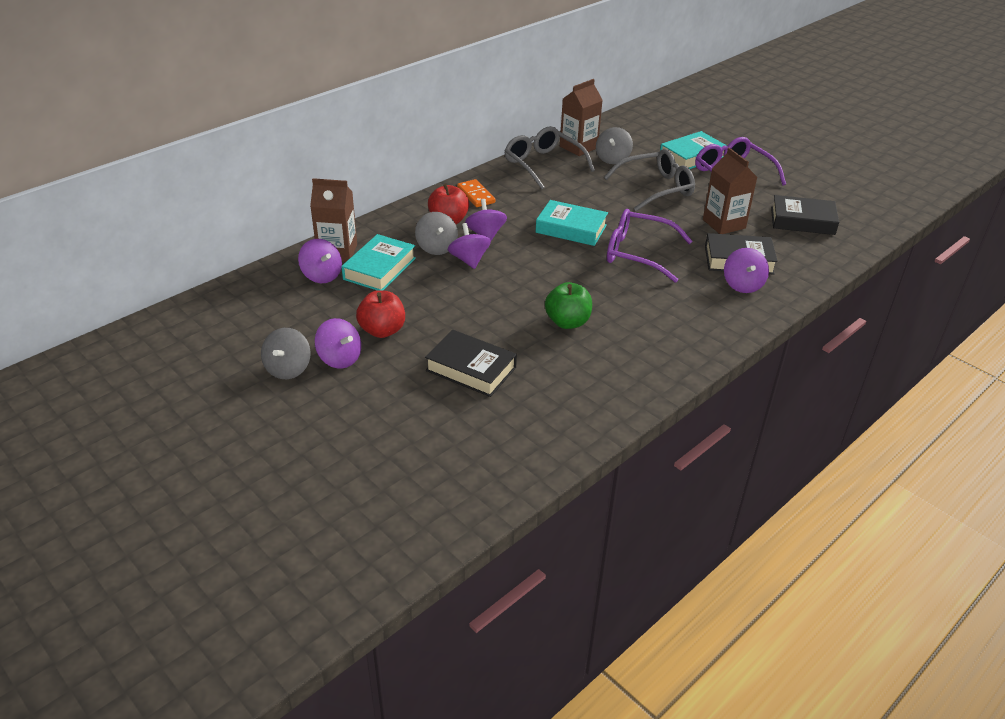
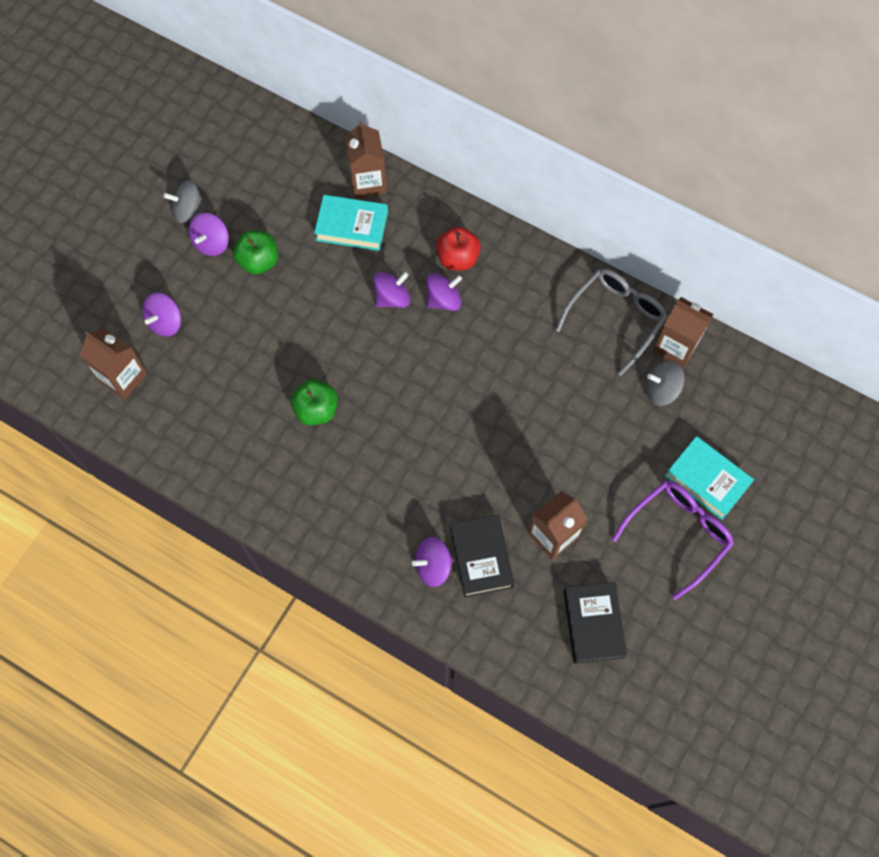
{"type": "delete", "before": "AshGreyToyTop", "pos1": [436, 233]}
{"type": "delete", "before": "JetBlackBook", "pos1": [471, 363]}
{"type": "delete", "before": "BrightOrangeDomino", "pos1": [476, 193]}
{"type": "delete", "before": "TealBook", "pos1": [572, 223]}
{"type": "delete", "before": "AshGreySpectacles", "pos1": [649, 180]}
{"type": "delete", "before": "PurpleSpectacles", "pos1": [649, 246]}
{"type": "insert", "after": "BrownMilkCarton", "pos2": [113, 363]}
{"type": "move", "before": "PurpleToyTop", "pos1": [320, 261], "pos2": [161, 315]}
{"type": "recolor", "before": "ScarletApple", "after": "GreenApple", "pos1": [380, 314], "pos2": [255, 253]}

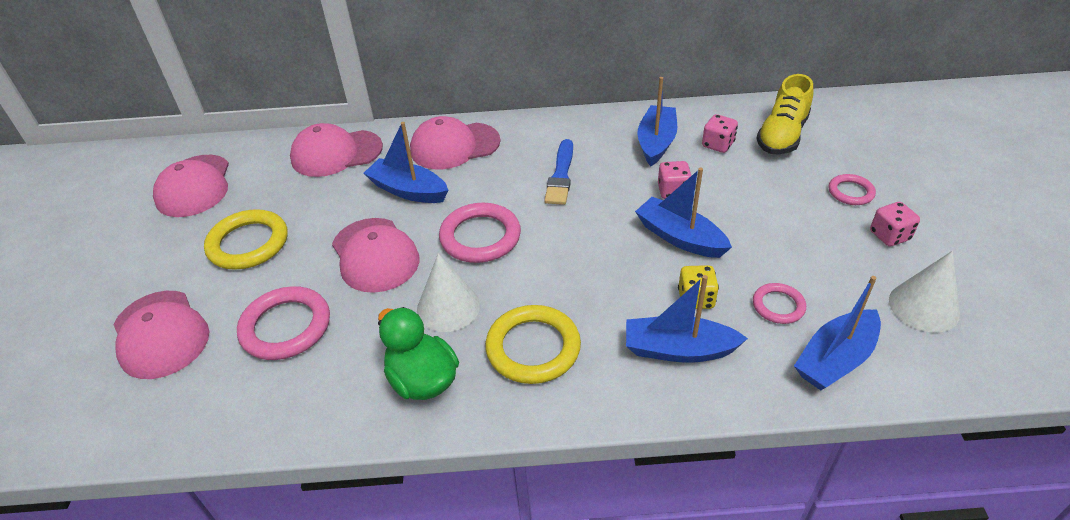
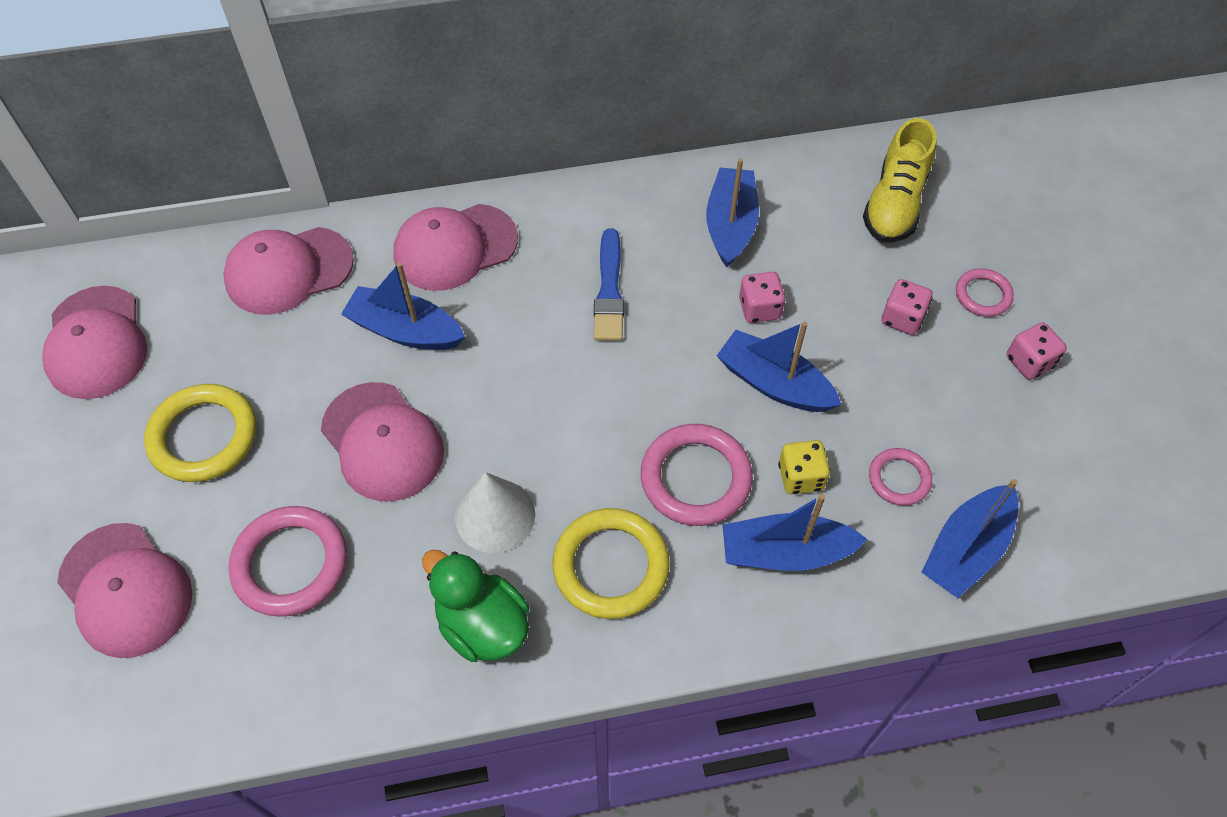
{"type": "delete", "before": "SnowWhiteConeShape", "pos1": [924, 291]}
{"type": "move", "before": "RosyHoop", "pos1": [480, 233], "pos2": [697, 475]}
{"type": "move", "before": "RosyGameDie", "pos1": [720, 133], "pos2": [907, 307]}

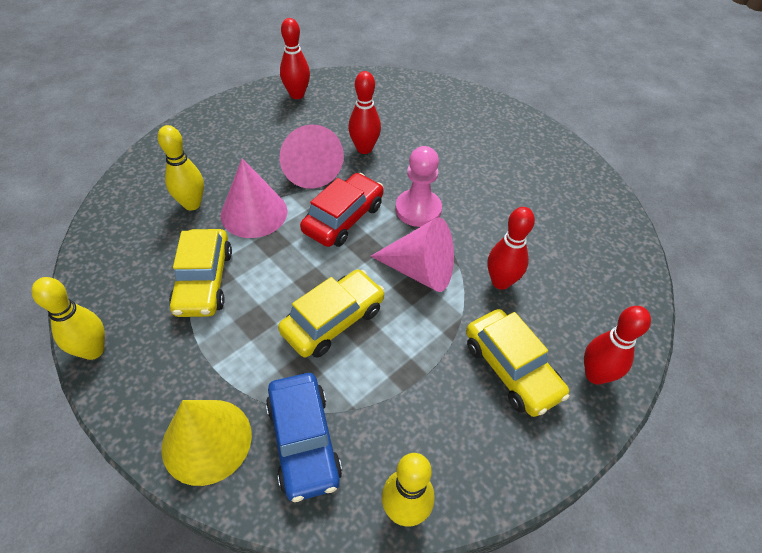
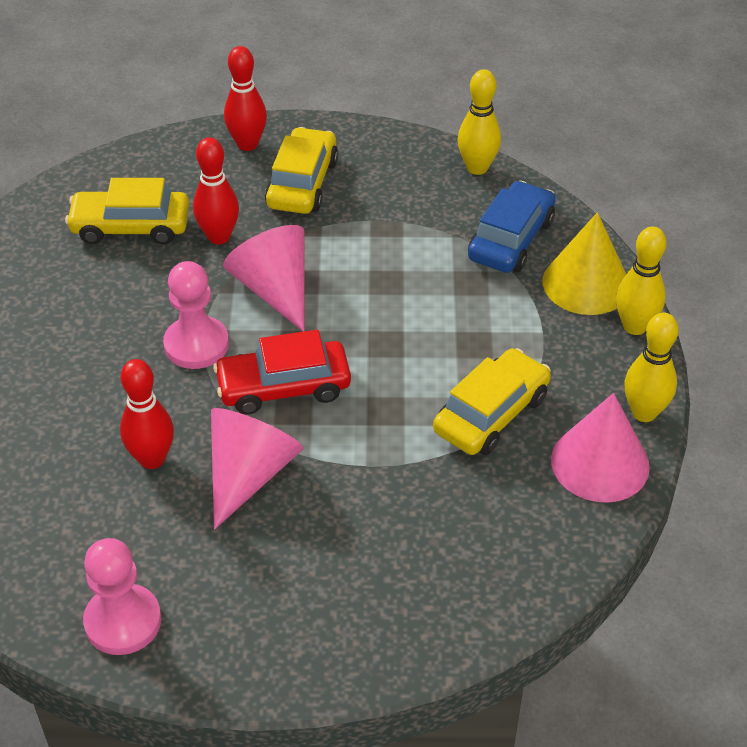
{"type": "move", "before": "GoldenTenpin", "pos1": [181, 167], "pos2": [641, 280]}
{"type": "move", "before": "RosyConeShape", "pos1": [254, 198], "pos2": [600, 448]}
{"type": "move", "before": "GoldenAutomobile", "pos1": [331, 314], "pos2": [127, 211]}
{"type": "replace", "before": "ScarletTenpin", "after": "RosyGamePawn", "pos1": [295, 58], "pos2": [122, 596]}

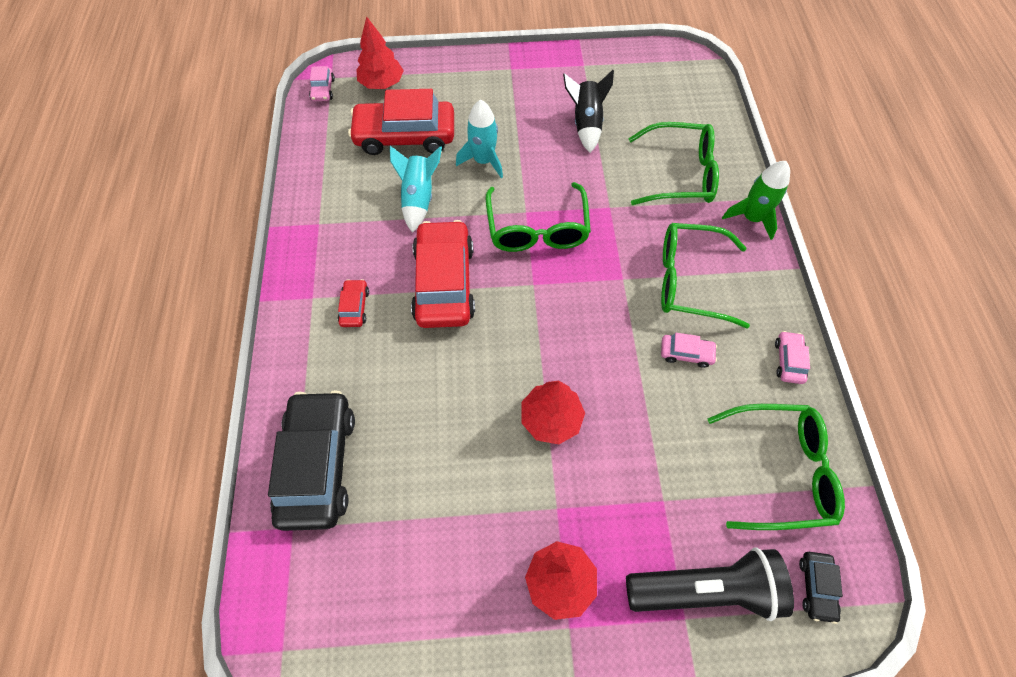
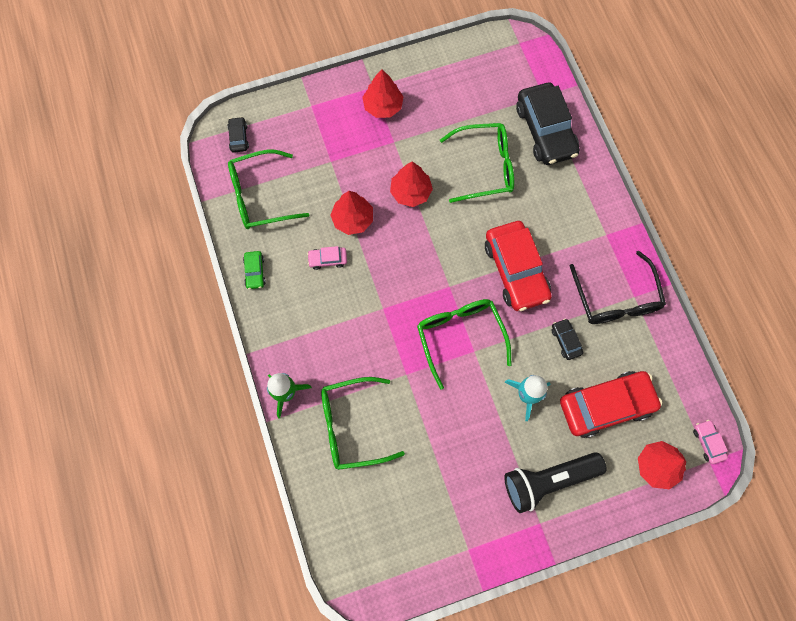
{"type": "delete", "before": "ScarletAutomobile", "pos1": [353, 303]}
{"type": "delete", "before": "JetBlackToyRocket", "pos1": [588, 111]}
{"type": "insert", "after": "ScarletFirTree", "pos2": [352, 213]}
{"type": "insert", "after": "JetBlackSpectacles", "pos2": [618, 287]}
{"type": "move", "before": "JetBlackPocketTorch", "pos1": [710, 584], "pos2": [555, 482]}
{"type": "move", "before": "GreenSpectacles", "pos1": [705, 276], "pos2": [477, 163]}
{"type": "replace", "before": "TealToyRocket", "after": "JetBlackAutomobile", "pos1": [416, 189], "pos2": [567, 339]}
{"type": "recolor", "before": "RosyAutomobile", "after": "GreenAutomobile", "pos1": [792, 357], "pos2": [254, 270]}

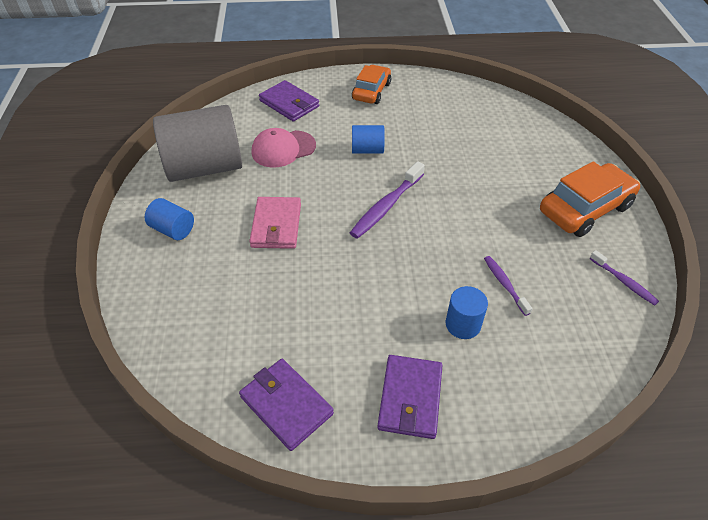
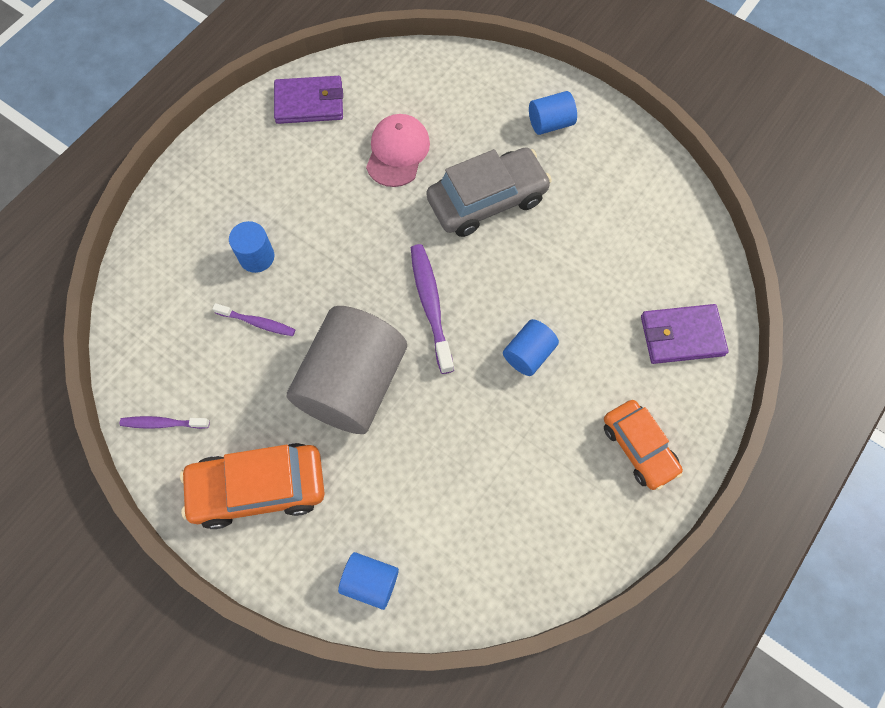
{"type": "delete", "before": "PurpleWallet", "pos1": [409, 397]}
{"type": "insert", "after": "CobaltSolidCylinder", "pos2": [368, 581]}
{"type": "move", "before": "AshGreySolidCylinder", "pos1": [197, 143], "pos2": [347, 370]}
{"type": "move", "before": "RosyCap", "pos1": [284, 148], "pos2": [398, 150]}
{"type": "replace", "before": "RosyWallet", "after": "AshGreyAutomobile", "pos1": [275, 223], "pos2": [489, 192]}
{"type": "rotate", "before": "BrightOrangeAutomobile", "pos1": [590, 199], "pos2": [252, 486], "turn": 75}

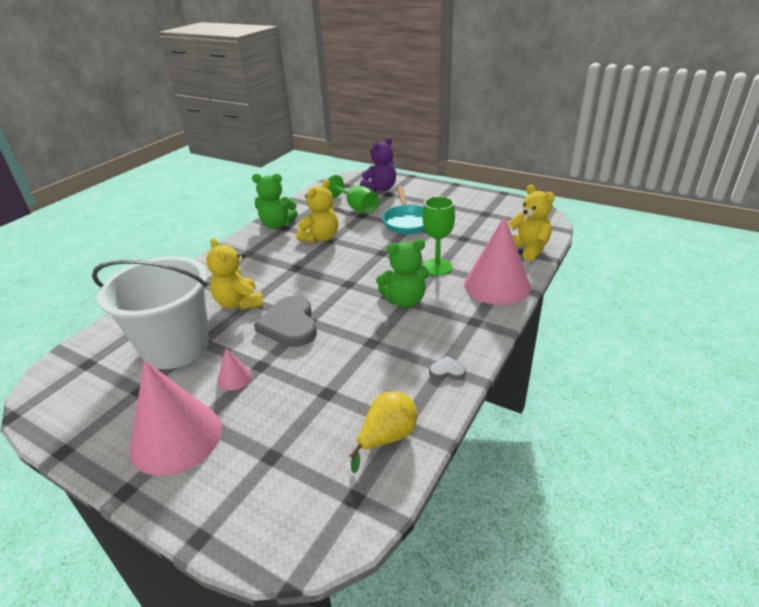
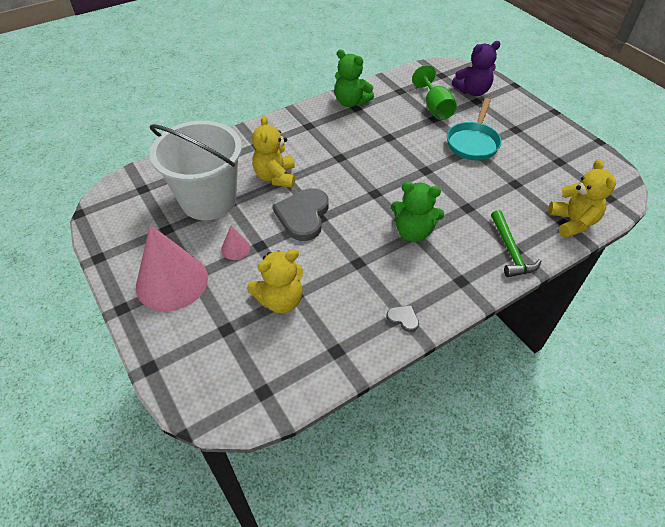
{"type": "delete", "before": "GoldenPear", "pos1": [383, 432]}
{"type": "delete", "before": "GreenGoblet", "pos1": [438, 236]}
{"type": "move", "before": "GoldenTeddyBear", "pos1": [317, 211], "pos2": [275, 281]}
{"type": "replace", "before": "RosyConeShape", "after": "GreenHammer", "pos1": [497, 260], "pos2": [516, 243]}

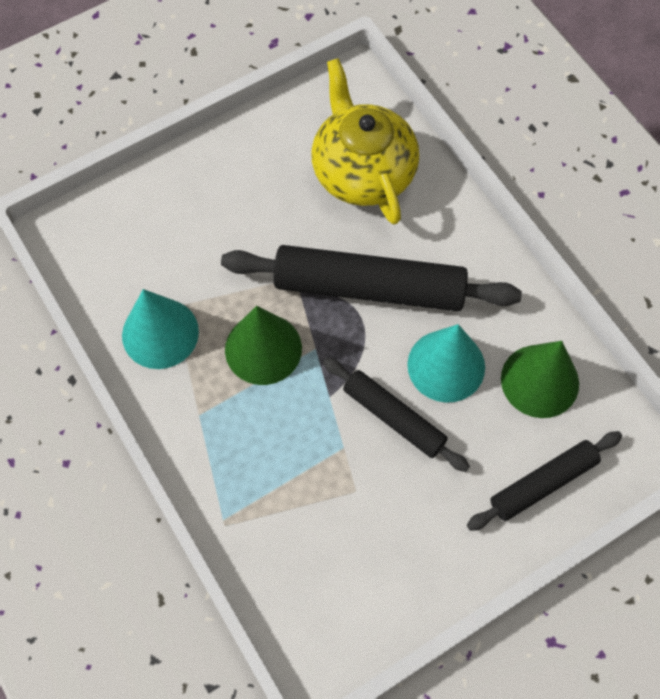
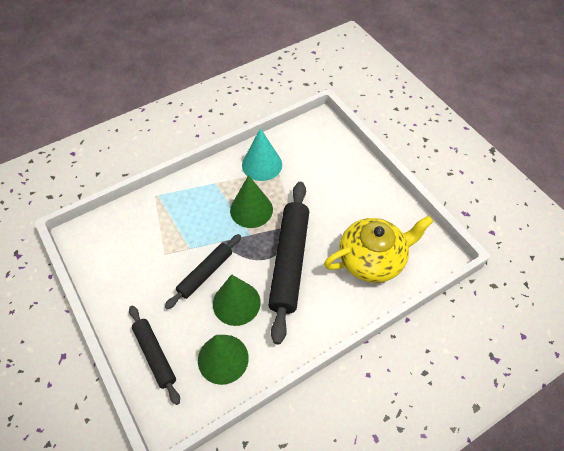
{"type": "recolor", "before": "TealConeShape", "after": "GreenConeShape", "pos1": [446, 363], "pos2": [237, 300]}

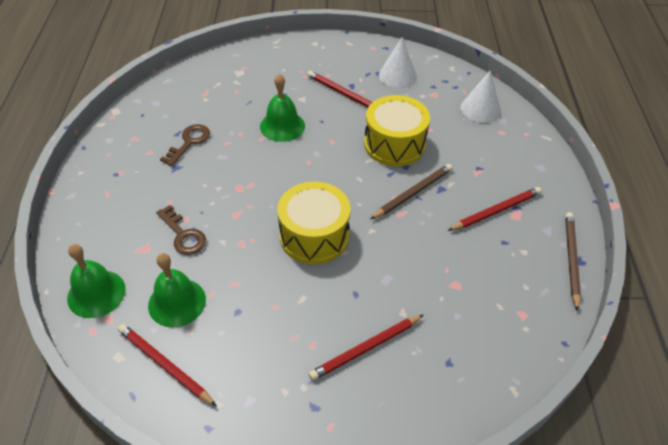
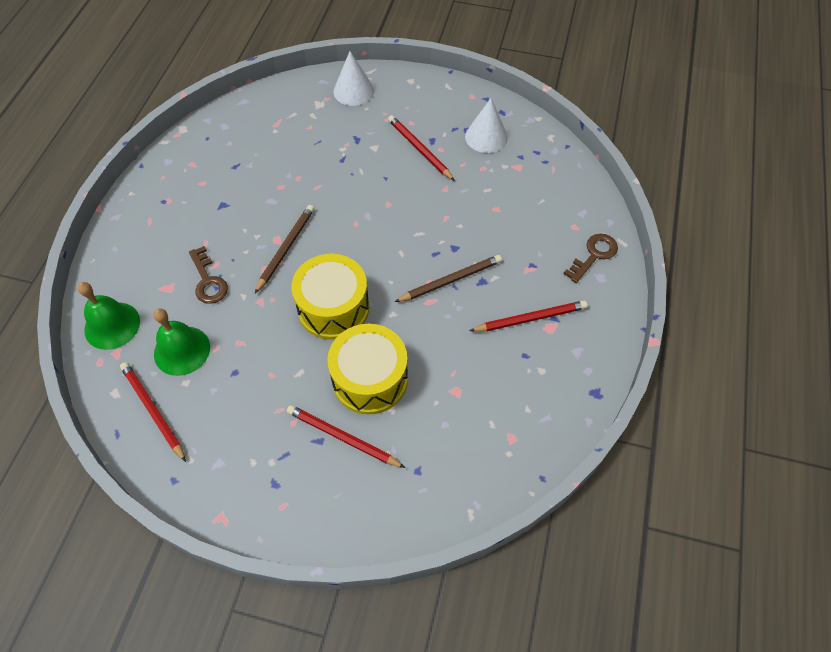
{"type": "delete", "before": "GreenHandBell", "pos1": [282, 108]}
{"type": "move", "before": "BrownDoorKey", "pos1": [185, 145], "pos2": [590, 258]}
{"type": "move", "before": "GoldenDrum", "pos1": [397, 130], "pos2": [367, 369]}
{"type": "move", "before": "SnowWhiteConeShape", "pos1": [480, 96], "pos2": [353, 78]}
{"type": "move", "before": "BrownWoodenPencil", "pos1": [573, 262], "pos2": [284, 249]}
{"type": "rotate", "before": "ScarletWoodenPencil", "pos1": [366, 348], "pos2": [346, 436], "turn": 45}

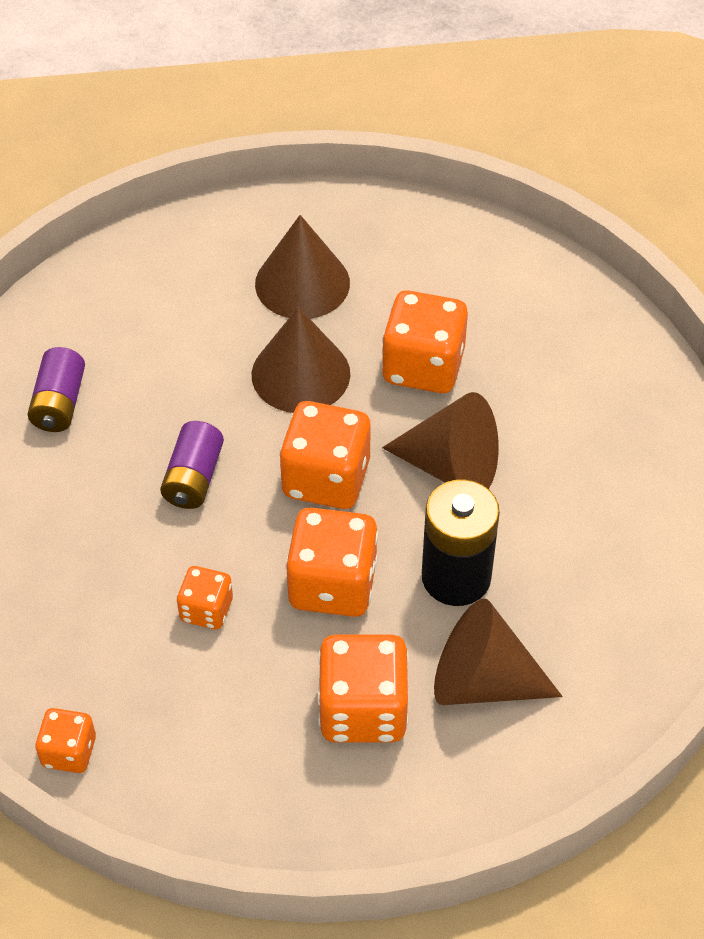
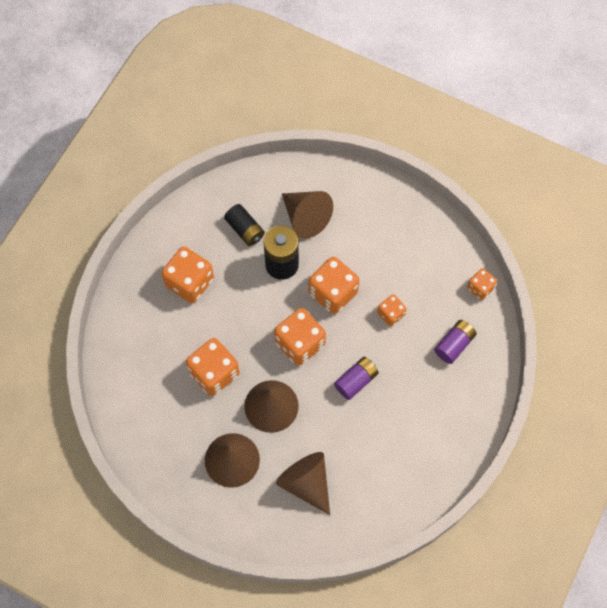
{"type": "insert", "after": "JetBlackAaBattery", "pos2": [244, 225]}
{"type": "move", "before": "PurpleAaBattery", "pos1": [56, 389], "pos2": [455, 342]}
{"type": "move", "before": "BrightOrangeGameDie", "pos1": [363, 689], "pos2": [187, 274]}
{"type": "move", "before": "BrownConeShape", "pos1": [440, 440], "pos2": [303, 483]}

